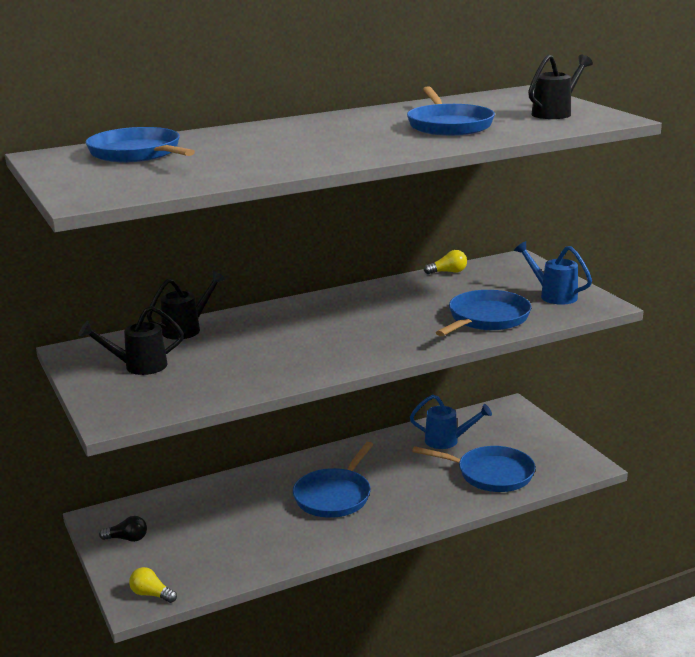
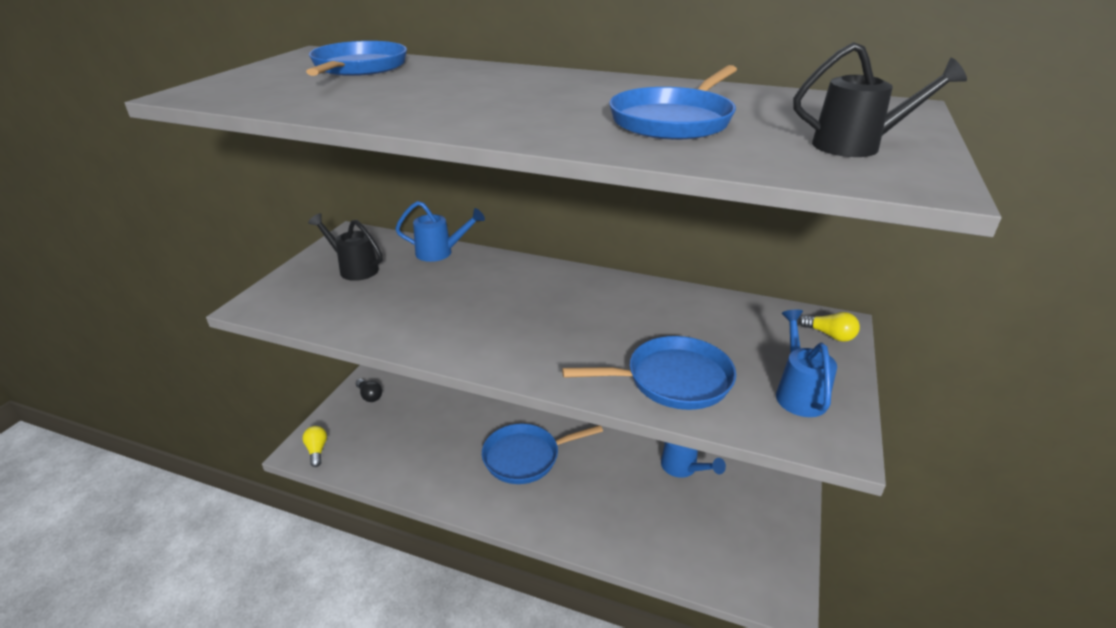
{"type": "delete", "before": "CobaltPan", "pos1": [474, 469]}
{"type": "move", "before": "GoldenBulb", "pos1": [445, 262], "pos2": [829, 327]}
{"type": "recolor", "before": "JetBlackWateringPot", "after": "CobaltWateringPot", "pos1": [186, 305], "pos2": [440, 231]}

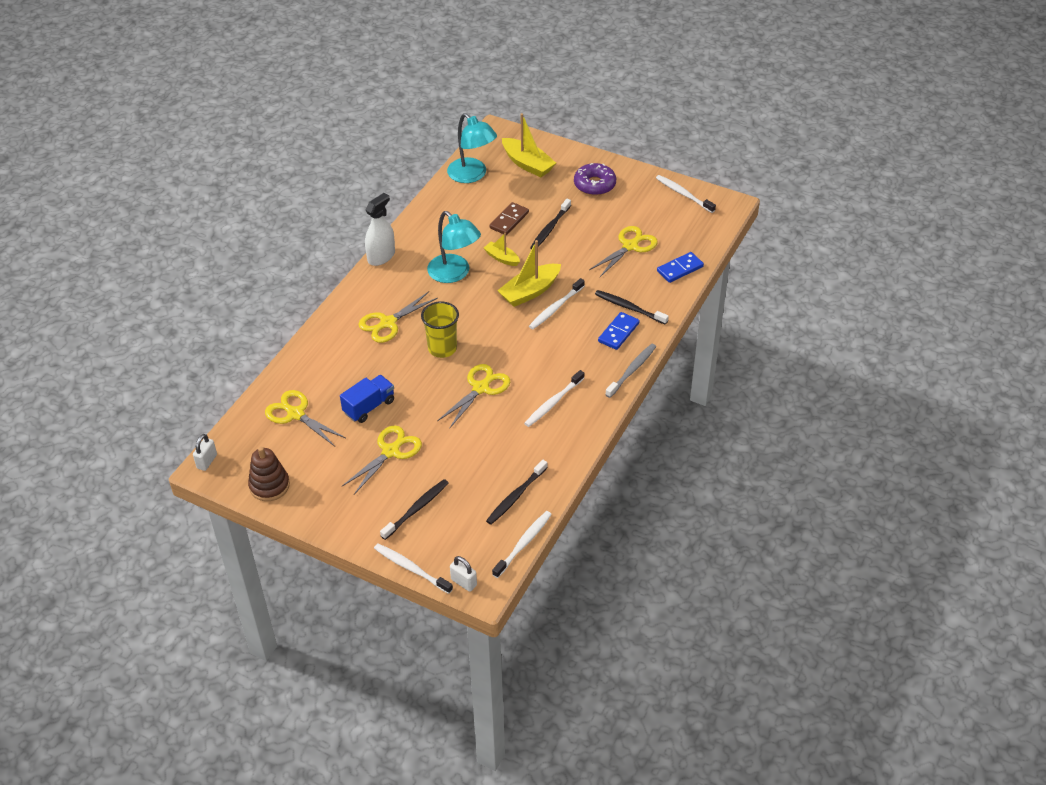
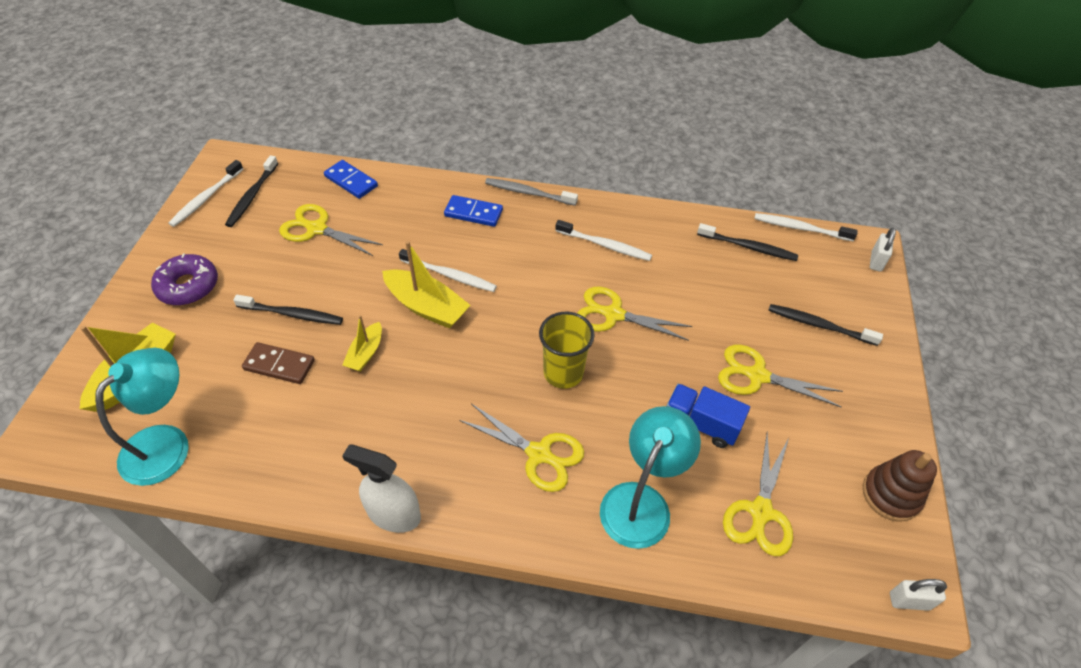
{"type": "delete", "before": "SnowWhiteToothBrush", "pos1": [413, 569]}
{"type": "move", "before": "TealDeskLamp", "pos1": [454, 247], "pos2": [650, 477]}
{"type": "move", "before": "JetBlackToothBrush", "pos1": [632, 307], "pos2": [251, 191]}

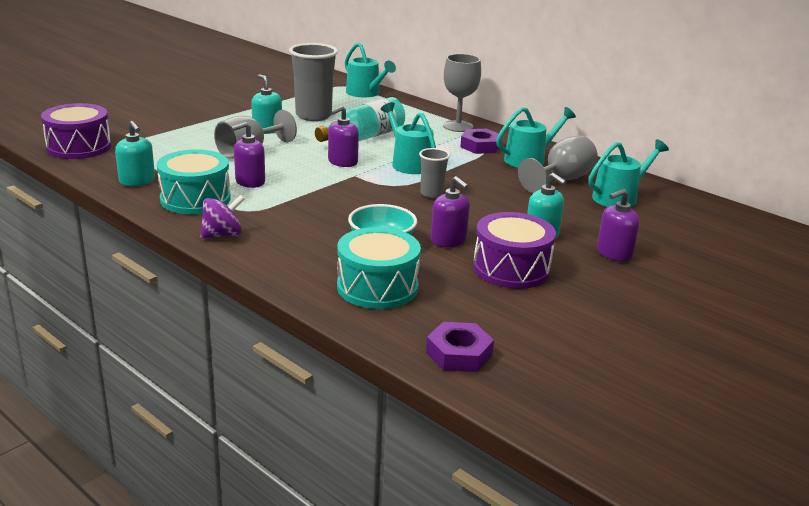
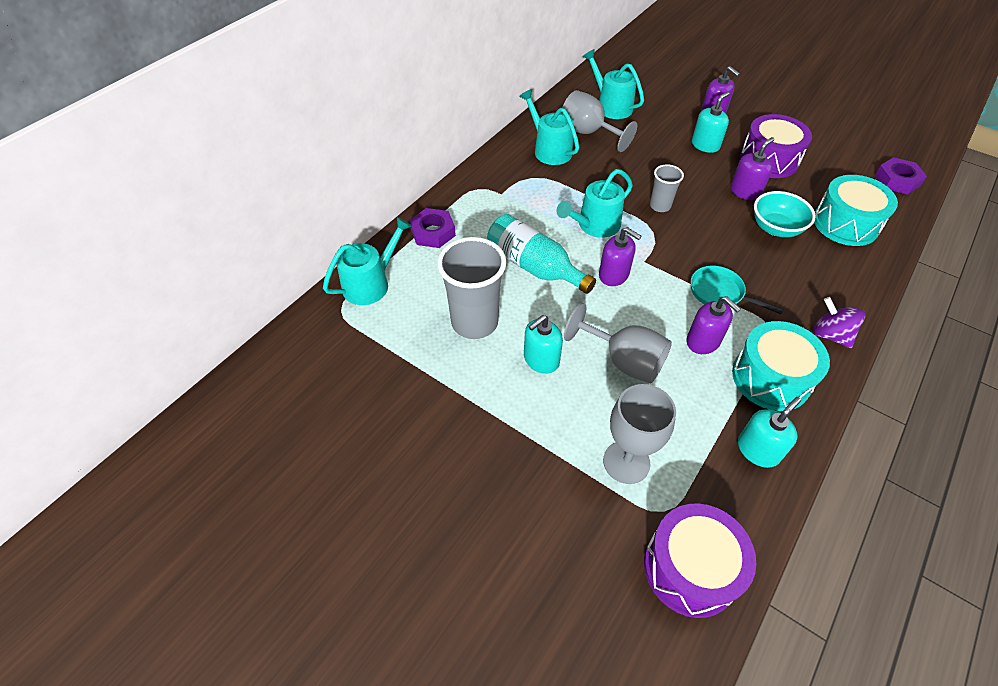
{"type": "insert", "after": "TealPan", "pos2": [737, 290]}
{"type": "move", "before": "AshGreyGoblet", "pos1": [462, 93], "pos2": [639, 434]}
{"type": "move", "before": "PurpleHexNut", "pos1": [480, 141], "pos2": [433, 228]}

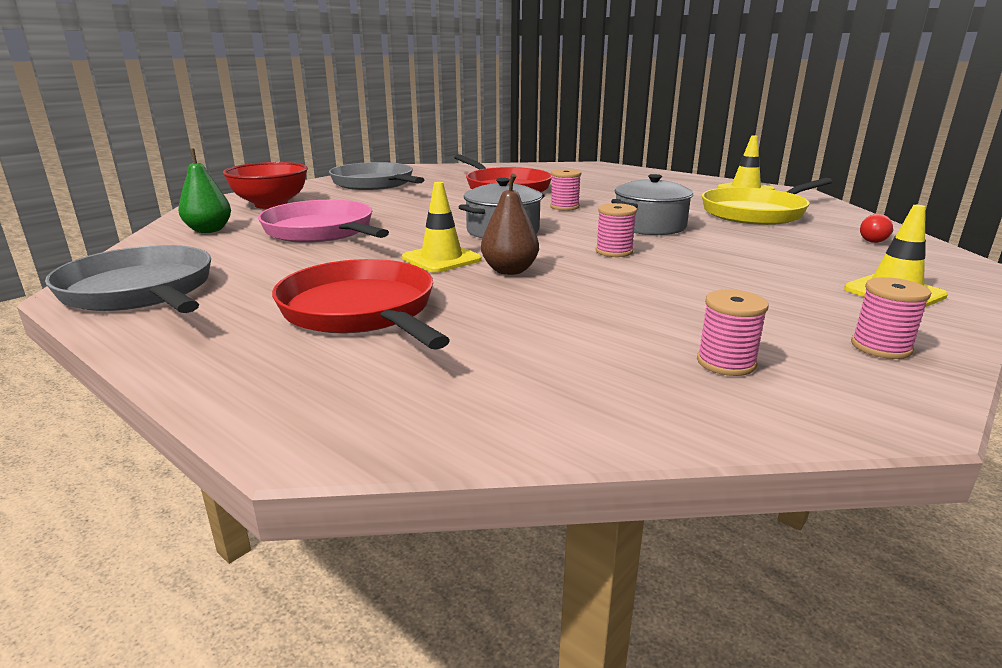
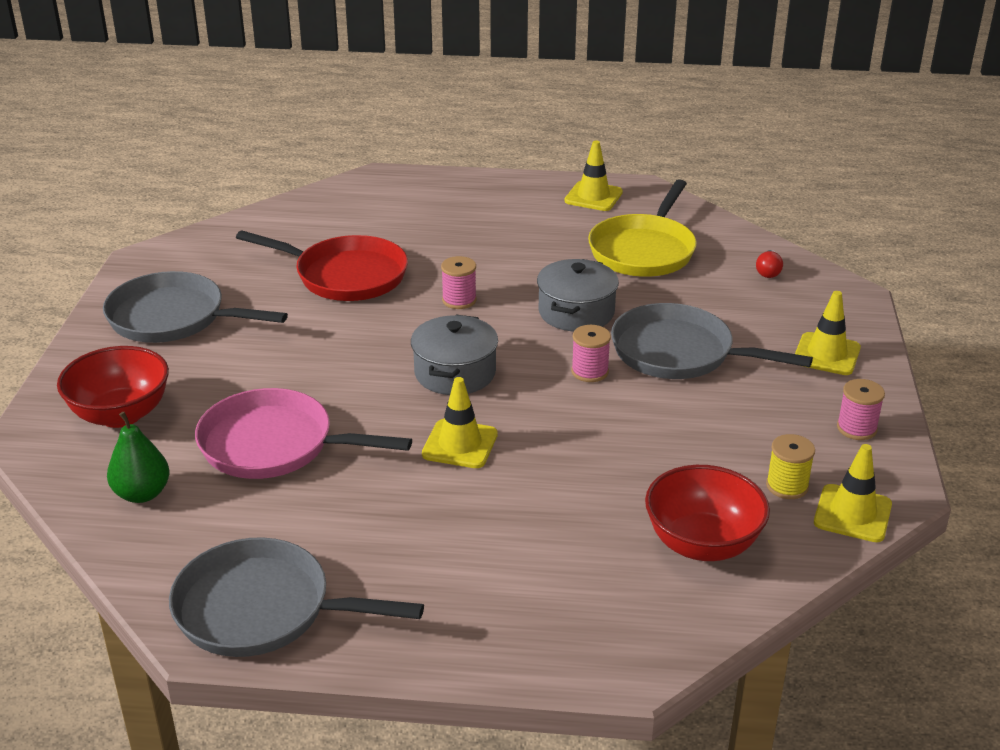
{"type": "delete", "before": "ScarletPan", "pos1": [361, 304]}
{"type": "delete", "before": "BrownPear", "pos1": [510, 224]}
{"type": "insert", "after": "AshGreyPan", "pos2": [712, 341]}
{"type": "insert", "after": "ScarletBowl", "pos2": [707, 513]}
{"type": "insert", "after": "GoldenRoadCone", "pos2": [853, 493]}
{"type": "recolor", "before": "RosySpool", "after": "GoldenSpool", "pos1": [733, 332], "pos2": [790, 466]}

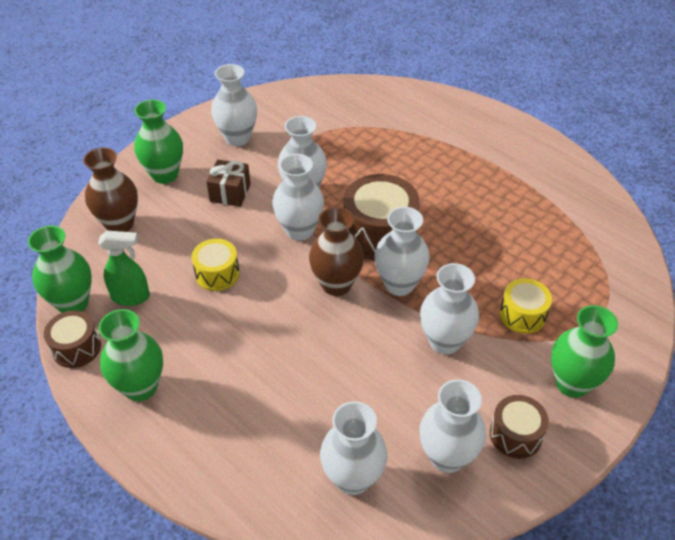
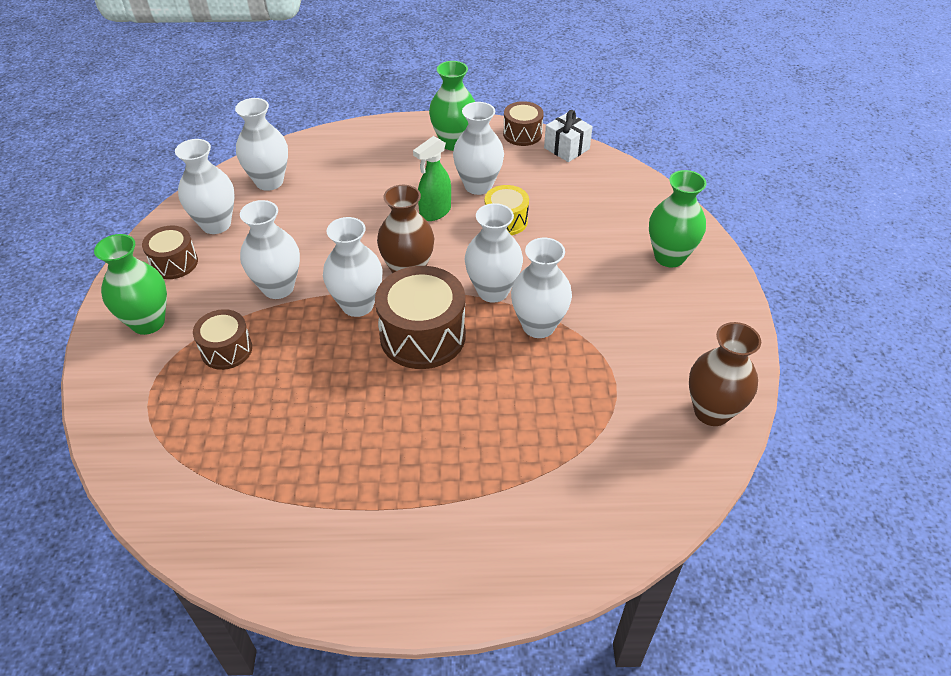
{"type": "delete", "before": "BrownWrappedGift", "pos1": [228, 183]}
{"type": "move", "before": "BrownTallVase", "pos1": [110, 189], "pos2": [725, 374]}
{"type": "move", "before": "GreenSprayCleaner", "pos1": [124, 268], "pos2": [432, 178]}
{"type": "move", "before": "SnowWhiteTallVase", "pos1": [234, 105], "pos2": [478, 148]}
{"type": "replace", "before": "GreenTallVase", "after": "SnowWhiteWrappedGift", "pos1": [60, 269], "pos2": [568, 136]}
{"type": "recolor", "before": "GoldenDrum", "after": "BrownDrum", "pos1": [526, 306], "pos2": [222, 339]}

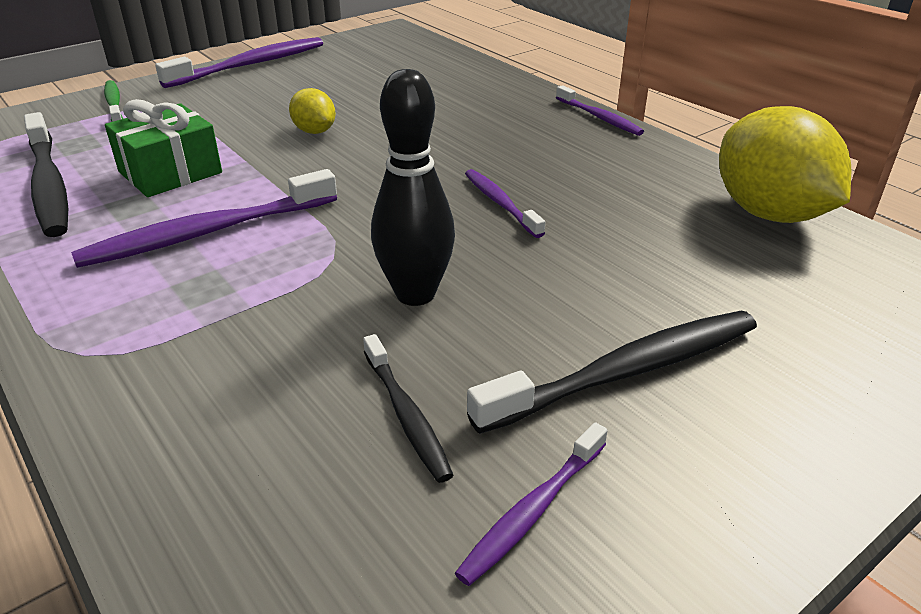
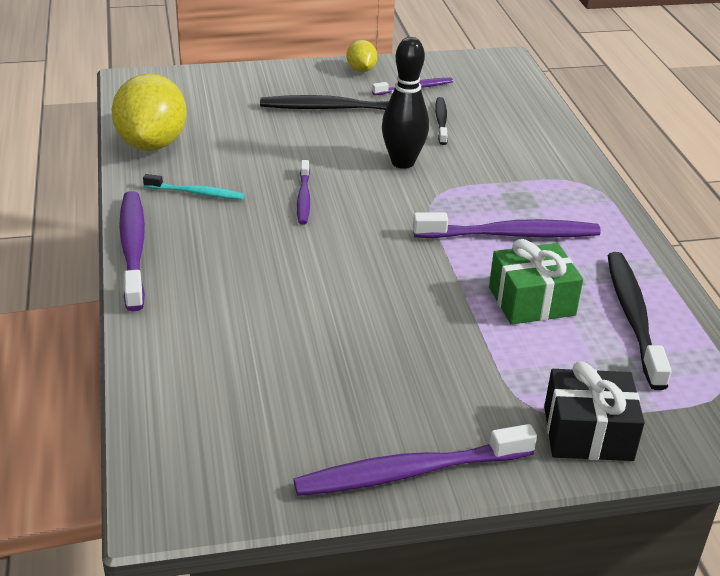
{"type": "insert", "after": "TealToothBrush", "pos2": [194, 187]}
{"type": "move", "before": "GoldenCitrusFruit", "pos1": [312, 111], "pos2": [361, 56]}
{"type": "replace", "before": "GreenToothBrush", "after": "JetBlackWrappedGift", "pos1": [113, 101], "pos2": [594, 411]}
{"type": "resize", "before": "PurpleToothBrush", "pos1": [600, 110], "pos2": [132, 251], "scale": 1.76}

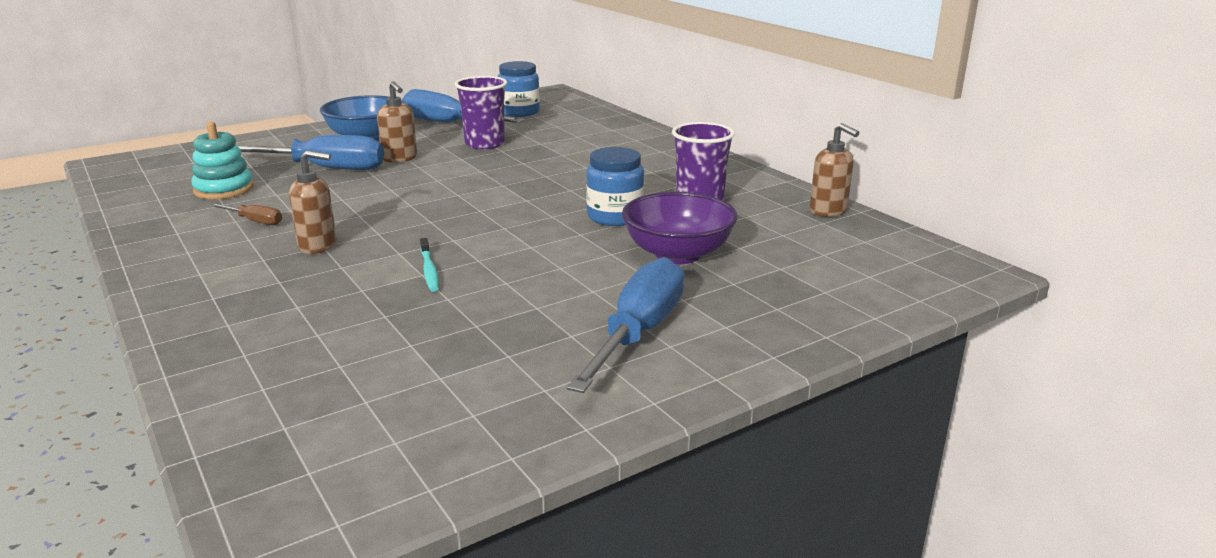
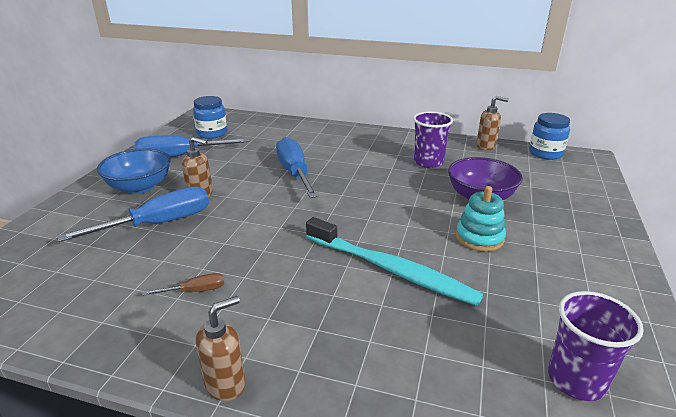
{"type": "move", "before": "TealStackingToy", "pos1": [222, 160], "pos2": [481, 219]}
{"type": "move", "before": "BrownSoapDispenser", "pos1": [313, 202], "pos2": [220, 348]}
{"type": "move", "before": "PurpleBeaker", "pos1": [481, 112], "pos2": [596, 346]}
{"type": "move", "before": "CobaltHandScrewdriver", "pos1": [625, 325], "pos2": [297, 167]}
{"type": "move", "before": "CobaltPreserveJar", "pos1": [615, 186], "pos2": [549, 136]}
{"type": "resize", "before": "TealToothBrush", "pos1": [429, 265], "pos2": [394, 261], "scale": 2.48}

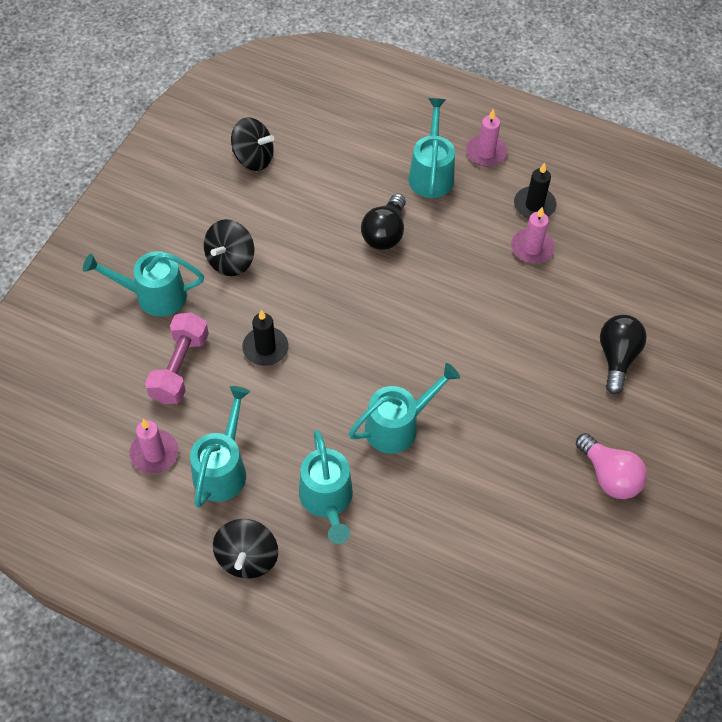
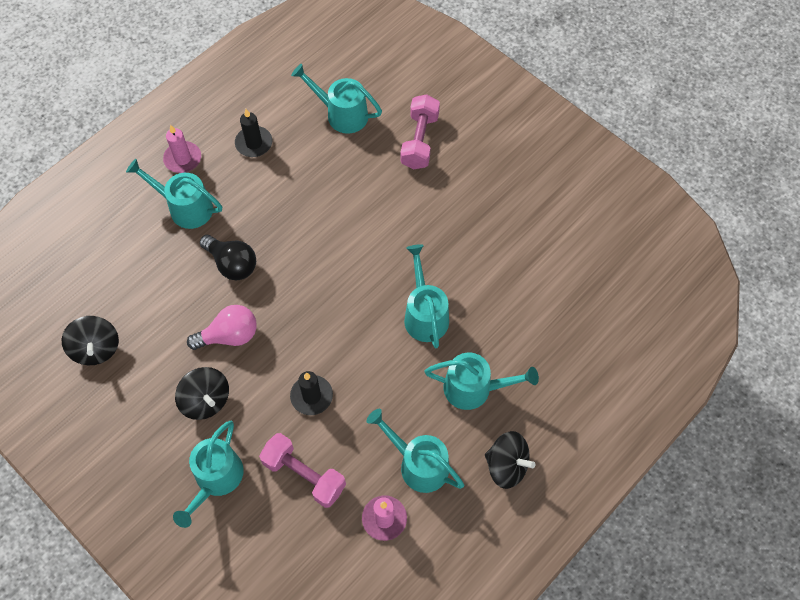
{"type": "delete", "before": "RosyWaxCandle", "pos1": [533, 235]}
{"type": "insert", "after": "TealWateringPot", "pos2": [336, 99]}
{"type": "move", "before": "RosyBulb", "pos1": [611, 466], "pos2": [222, 327]}
{"type": "replace", "before": "JetBlackBulb", "after": "RosyFreeWeight", "pos1": [623, 354], "pos2": [420, 131]}
{"type": "rotate", "before": "JetBlackToyTop", "pos1": [252, 144], "pos2": [90, 340], "turn": 120}

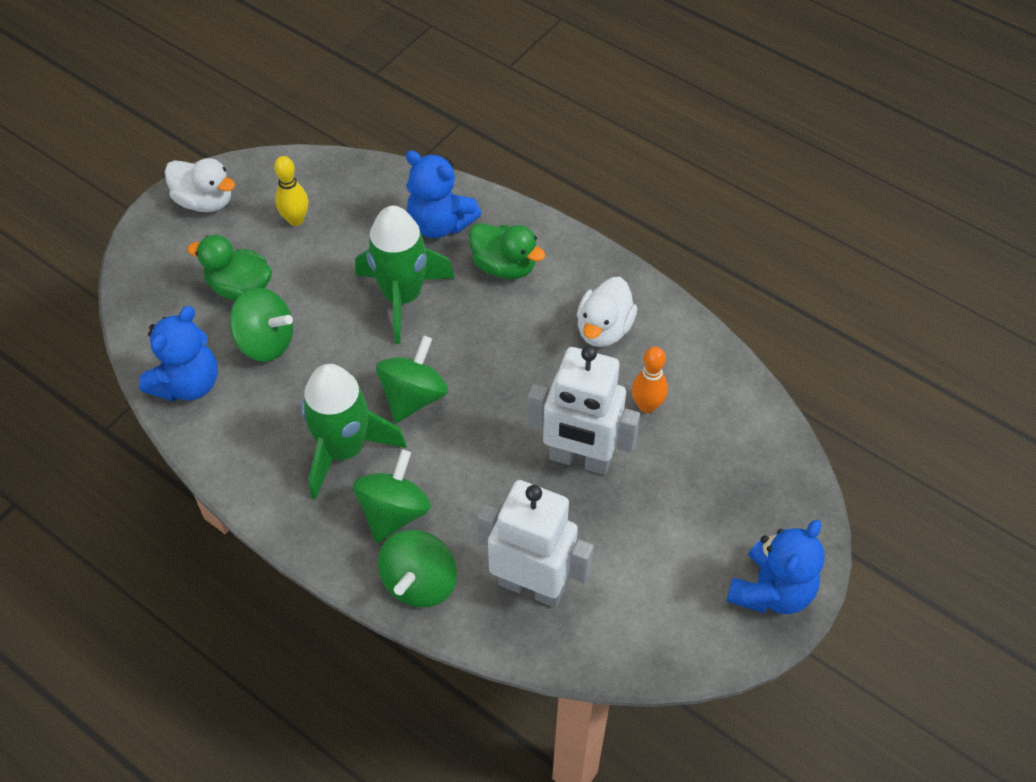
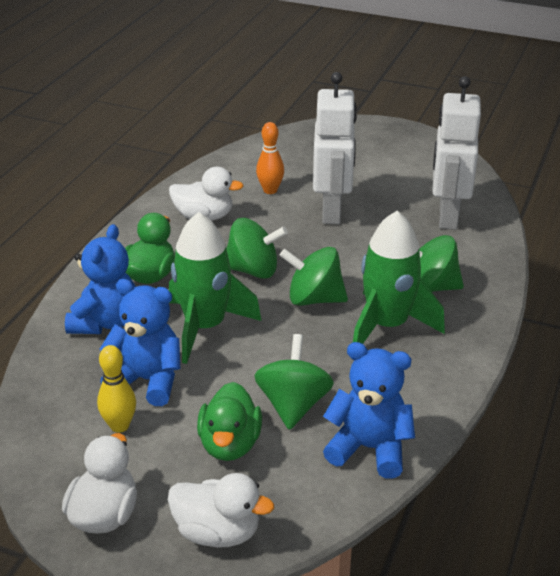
{"type": "insert", "after": "SnowWhiteRubberDuck", "pos2": [221, 510]}
{"type": "move", "before": "GreenToyTop", "pos1": [417, 568], "pos2": [257, 248]}
{"type": "move", "before": "CobaltTeddyBear", "pos1": [776, 567], "pos2": [140, 342]}

